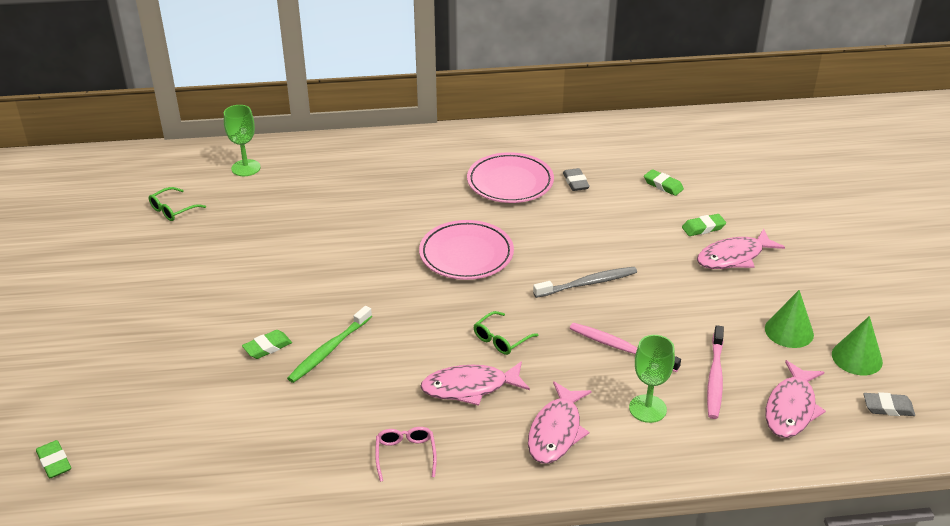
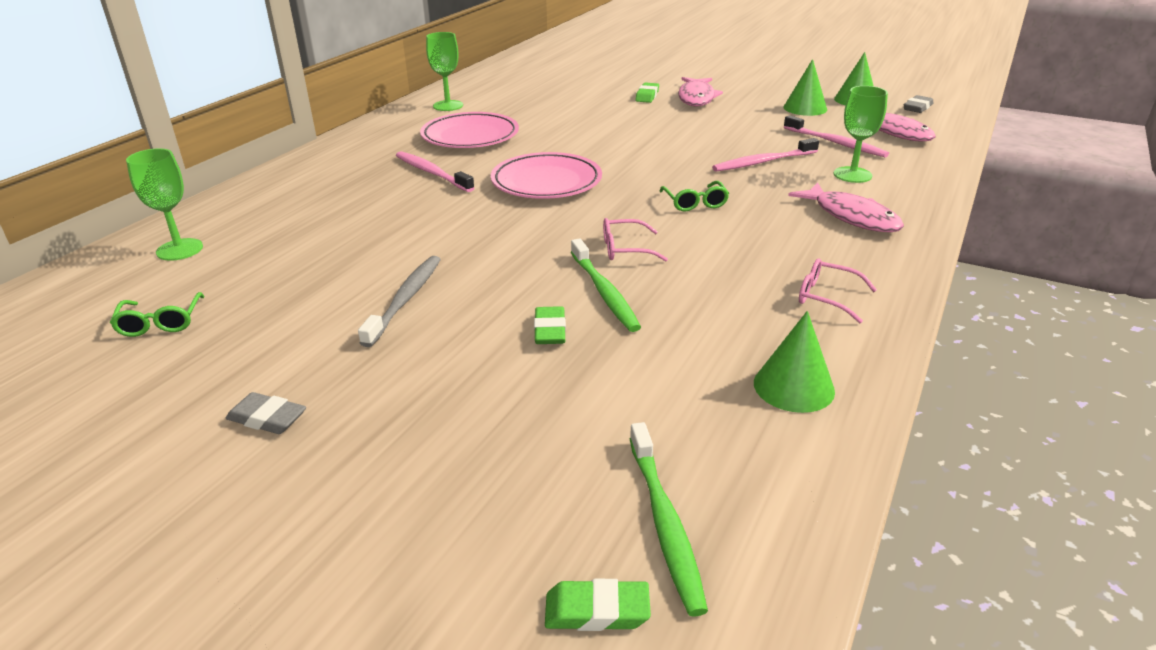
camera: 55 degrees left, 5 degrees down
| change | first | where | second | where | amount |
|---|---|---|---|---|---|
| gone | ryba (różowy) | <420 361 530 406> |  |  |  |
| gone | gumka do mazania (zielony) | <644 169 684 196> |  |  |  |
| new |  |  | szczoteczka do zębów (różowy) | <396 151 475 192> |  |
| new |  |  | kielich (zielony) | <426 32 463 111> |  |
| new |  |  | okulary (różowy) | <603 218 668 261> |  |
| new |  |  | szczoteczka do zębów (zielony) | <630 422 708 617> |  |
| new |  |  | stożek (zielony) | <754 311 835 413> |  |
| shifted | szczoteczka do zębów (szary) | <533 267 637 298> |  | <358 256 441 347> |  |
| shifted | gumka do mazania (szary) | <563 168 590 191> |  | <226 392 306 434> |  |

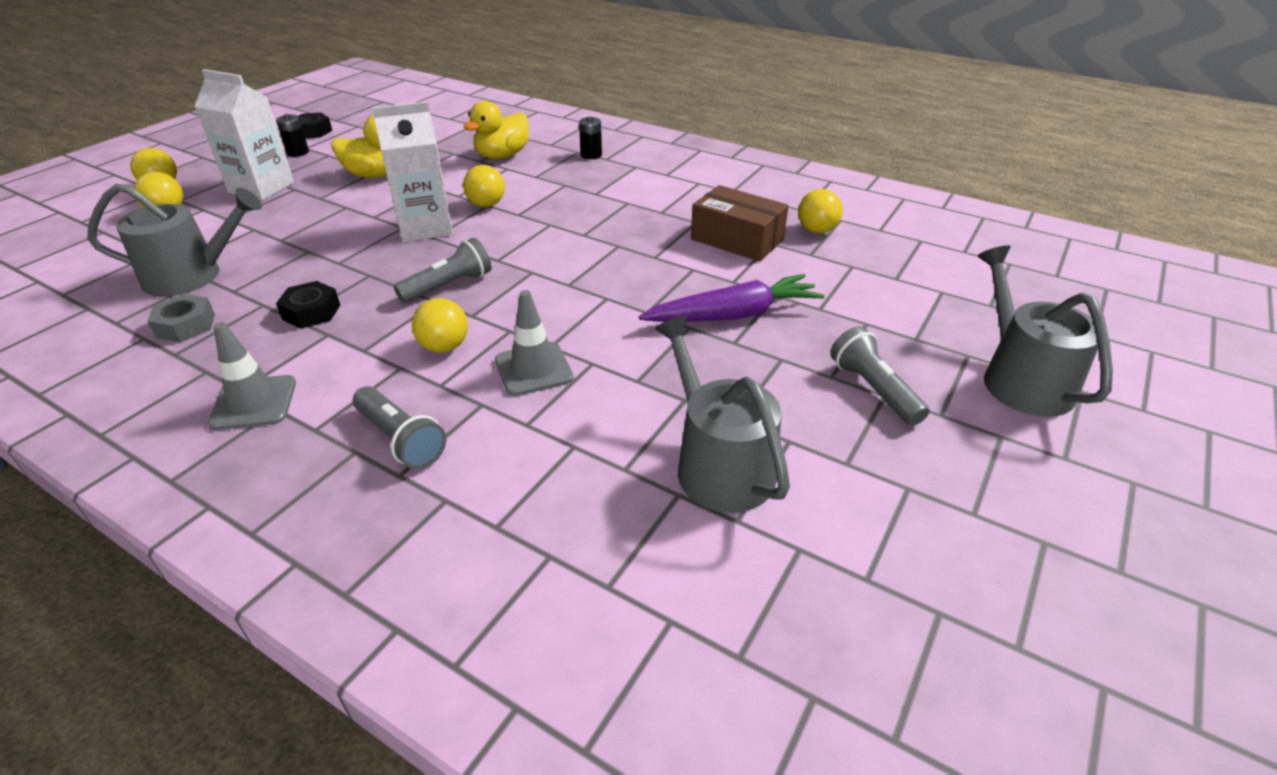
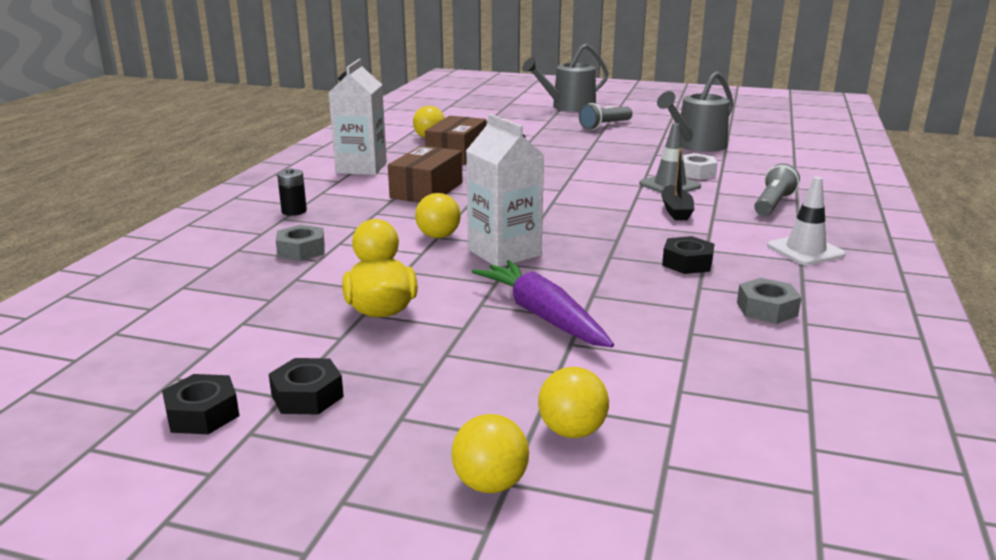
camera: 105 degrees left, 15 degrees down
| change | first | where | second | where | amount |
|---|---|---|---|---|---|
| gone | konewka (szary) | <87 184 262 297> |  |  |  |
| gone | latarka (szary) | <394 238 492 303> |  |  |  |
| new |  |  | pudełko (brązowy) | <388 146 462 203> |  |
| new |  |  | nakrętka (biały) | <683 153 718 180> |  |
| shifted | karton mleka (biały) | <194 69 294 201> |  | <329 59 387 175> |  |
| shifted | marchewka (fioletowy) | <639 274 825 322> |  | <472 260 614 347> |  |
| swapped | bateria (czarny) | <276 114 309 157> | nakrętka (czarny) | <269 358 344 415> |  |
| swapped | piłka (żółty) | <412 298 468 353> | łódka (czarny) | <661 148 694 220> |  |
| swapped | kaczka (żółty) | <464 101 529 159> | nakrętka (szary) | <276 225 325 261> |  |
| repainted | pachołek (szary) | <208 322 296 430> | pachołek (biały) | <767 177 846 265> |  |

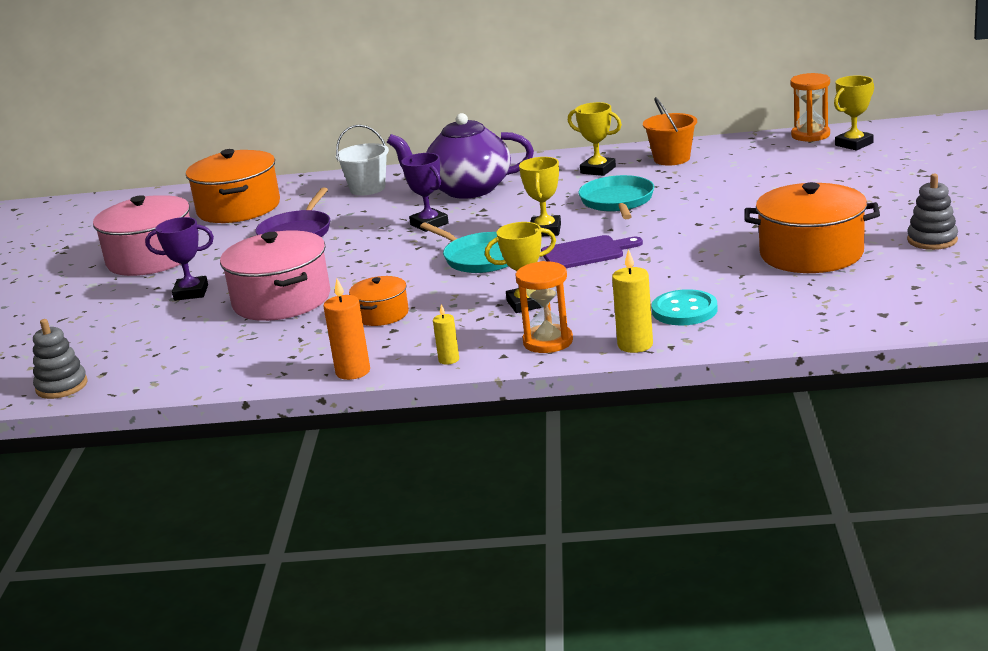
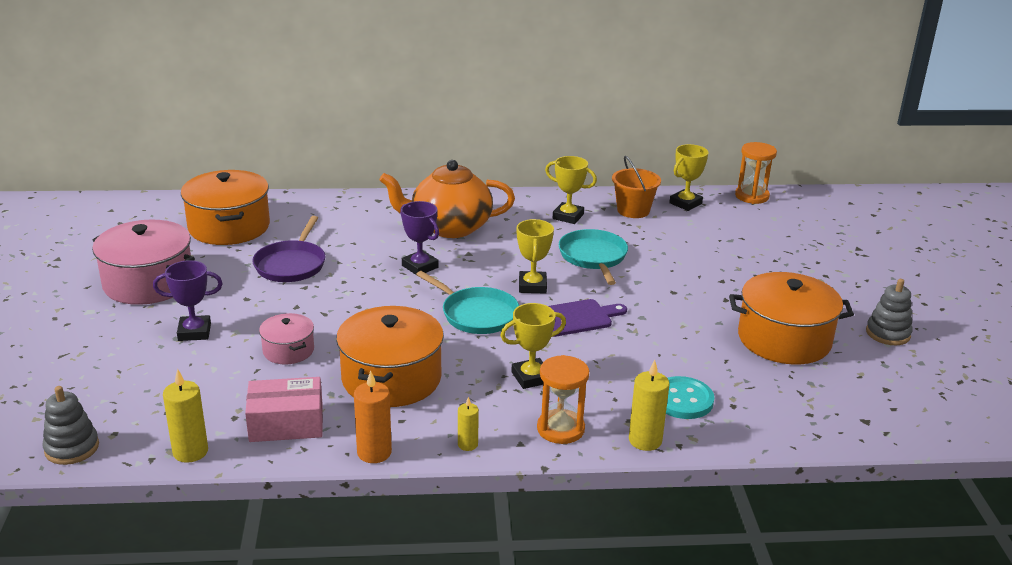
camera: 10 degrees left, 5 degrees up
| change | first | where | second | where | amount |
|---|---|---|---|---|---|
| gone | wiadro (biały) | <336 125 389 195> |  |  |  |
| new |  |  | świeca (żółty) | <163 369 208 463> |  |
| new |  |  | pudełko (różowy) | <245 377 323 442> |  |
| shifted | puchar (żółty) | <834 76 874 151> |  | <669 144 708 211> |  |
| repainted | imbryk (fioletowy) | <387 113 534 199> | imbryk (pomarańczowy) | <379 160 515 238> |  |
| scaled | garnek (różowy) | <220 230 330 321> |  | <259 313 314 364> | x0.53 |
| scaled | garnek (pomarańczowy) | <349 276 409 326> |  | <336 306 444 407> | x1.89 |

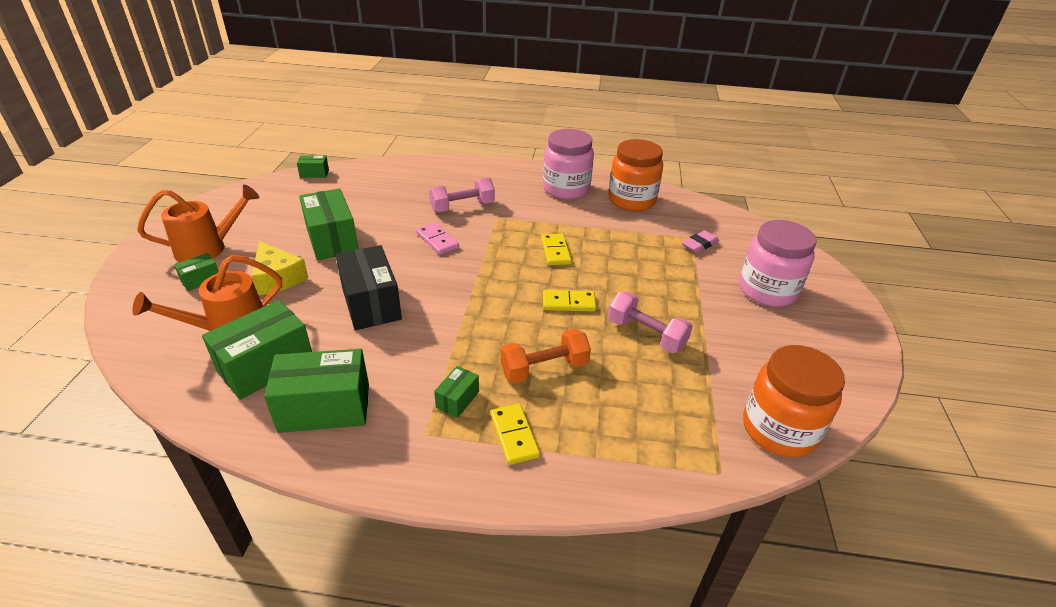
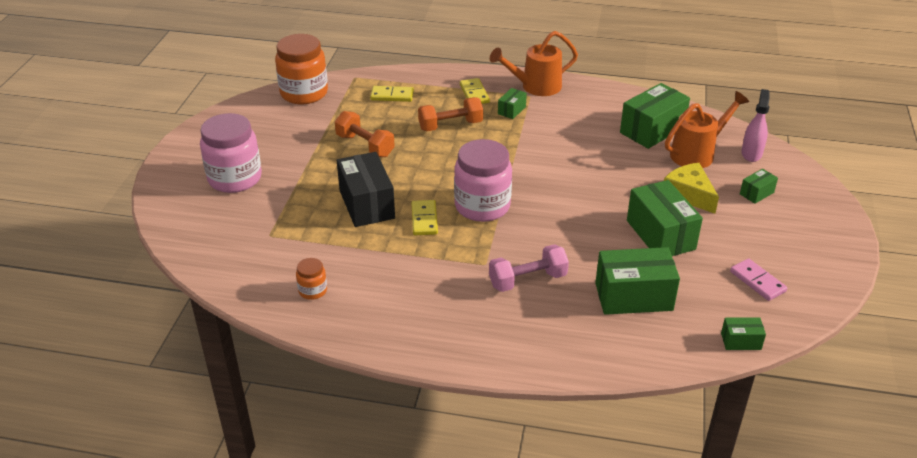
camera: 175 degrees left, 0 degrees up
| change | first | where | second | where | amount |
|---|---|---|---|---|---|
| gone | gumka do mazania (różowy) | <682 230 719 253> |  |  |  |
| new |  |  | spryskiwacz (różowy) | <741 89 770 162> |  |
| shifted | konewka (pomarańczowy) | <137 185 259 262> |  | <490 31 578 96> |  |
| shifted | pudełko (zielony) | <264 349 369 433> |  | <595 247 680 315> |  |
| shifted | pudełko (czarny) | <336 245 402 330> |  | <337 152 395 227> |  |
| shifted | kostka domina (różowy) | <416 223 459 255> |  | <730 258 787 301> |  |
| shifted | słoik (różowy) | <543 129 594 199> |  | <454 139 512 222> |  |
| shifted | kostka domina (żółty) | <543 290 597 312> |  | <370 86 414 102> |  |
| repainted | hantel (różowy) | <608 292 693 353> | hantel (pomarańczowy) | <335 111 395 157> |  |
| scaled | słoik (pomarańczowy) | <608 139 663 211> |  | <296 258 327 300> | x0.47 |

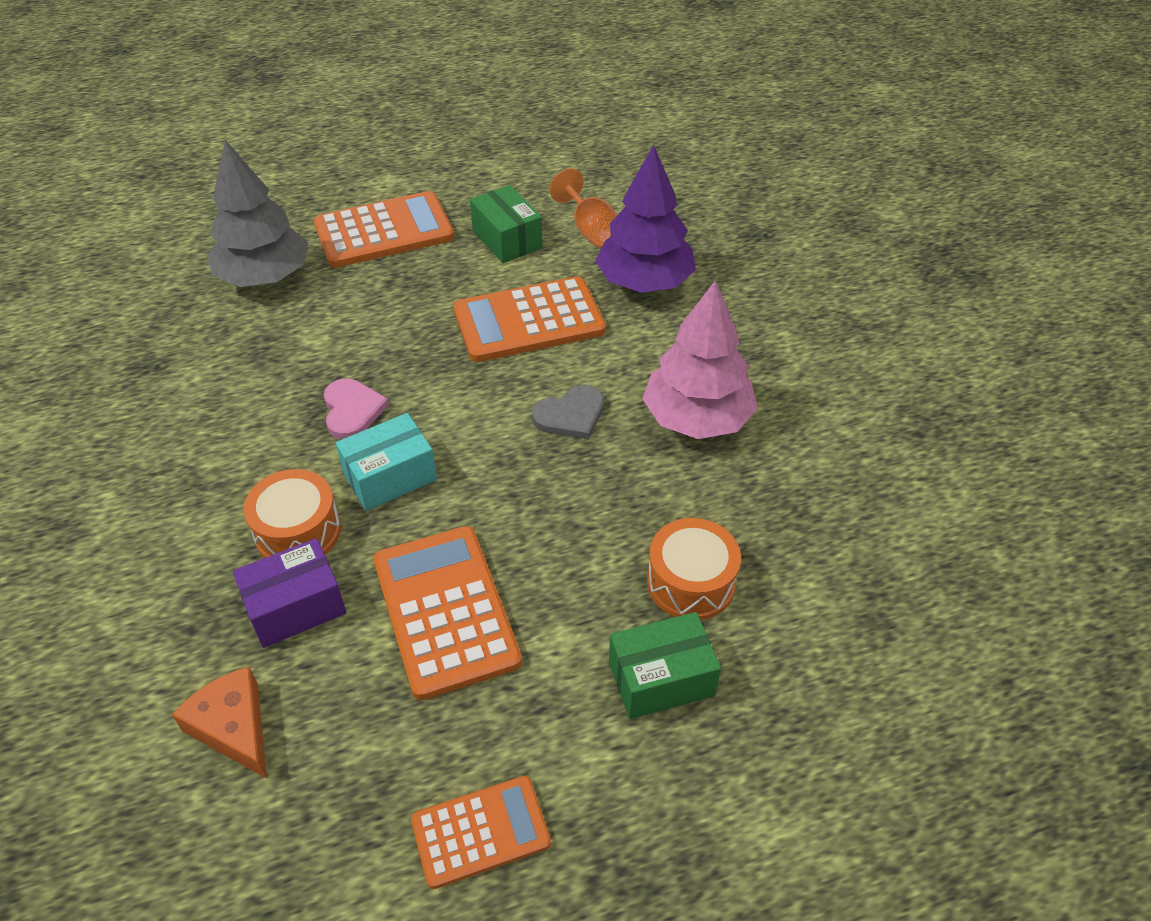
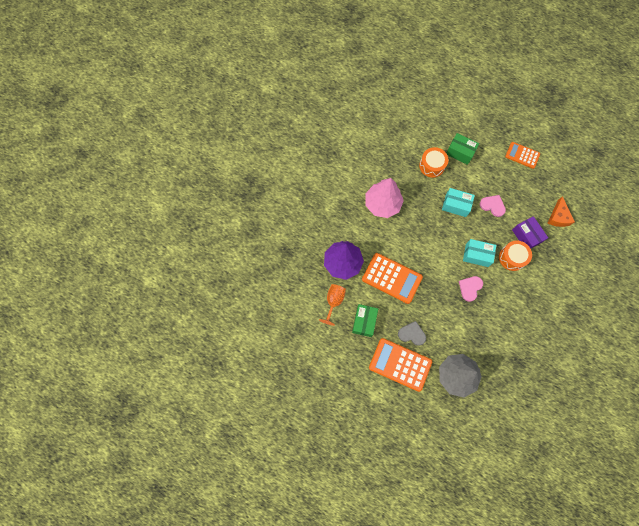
camera: 135 degrees left, 25 degrees up
| change | first | where | second | where | amount |
|---|---|---|---|---|---|
| new |  |  | pudełko (turkusowy) | <442 188 475 217> |  |
| shifted | serce (szary) | <532 385 604 439> |  | <398 321 426 346> |  |
| swapped | kalkulator (pomarańczowy) | <373 526 522 700> | serce (różowy) | <480 195 506 217> |  |
| rotated | pudełko (fioletowy) | <233 538 346 648> |  | <512 216 548 249> | 45 degrees clockwise |

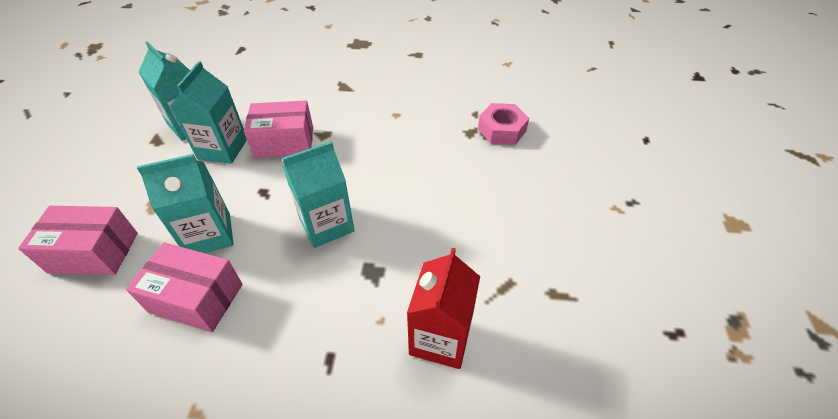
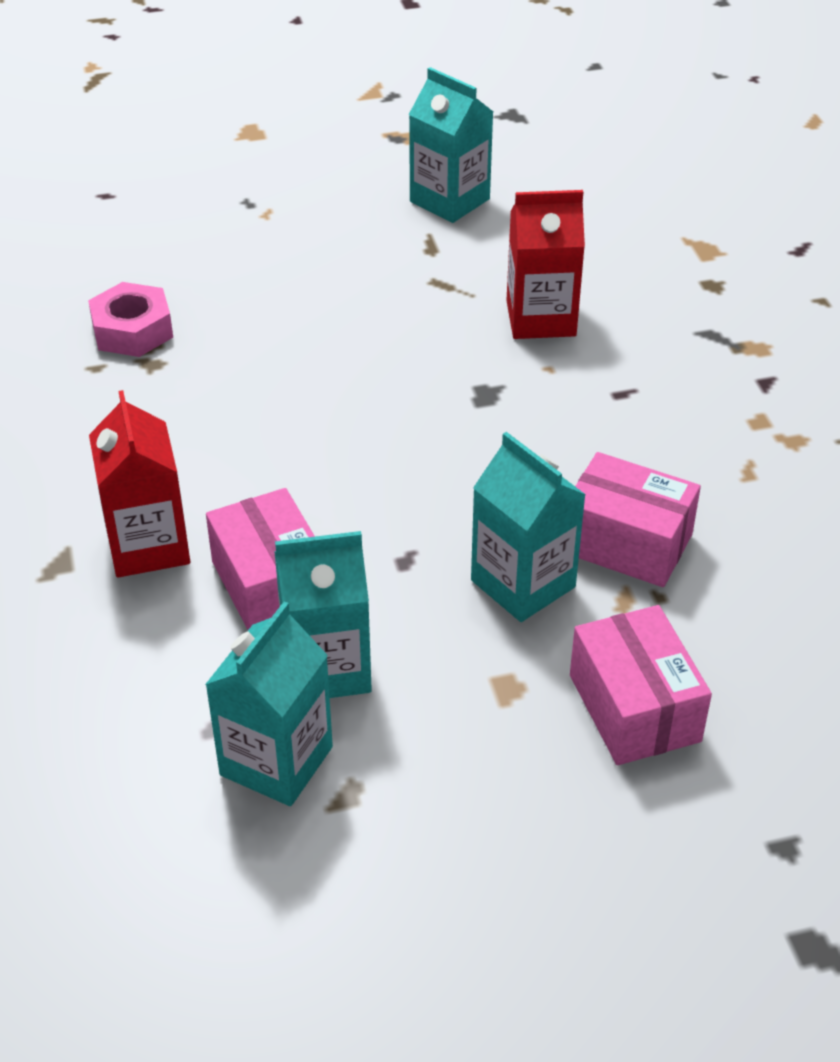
camera: 110 degrees left, 5 degrees down
| change | first | where | second | where | amount |
|---|---|---|---|---|---|
| new |  |  | karton mleka (czerwony) | <89 390 190 578> |  |
| shifted | karton mleka (turkusowy) | <282 141 355 248> |  | <409 67 493 223> |  |
| rotated | pudełko (różowy) | <126 242 243 332> |  | <575 452 701 587> | 60 degrees counterclockwise |

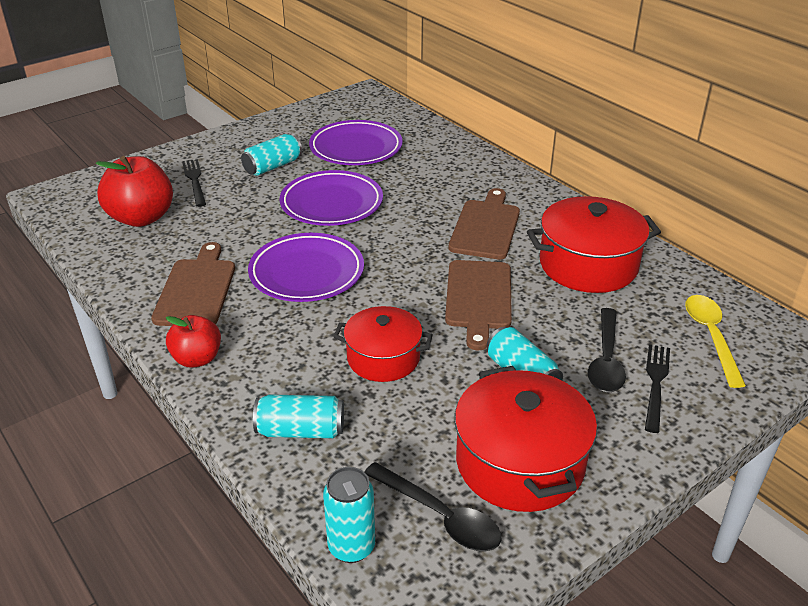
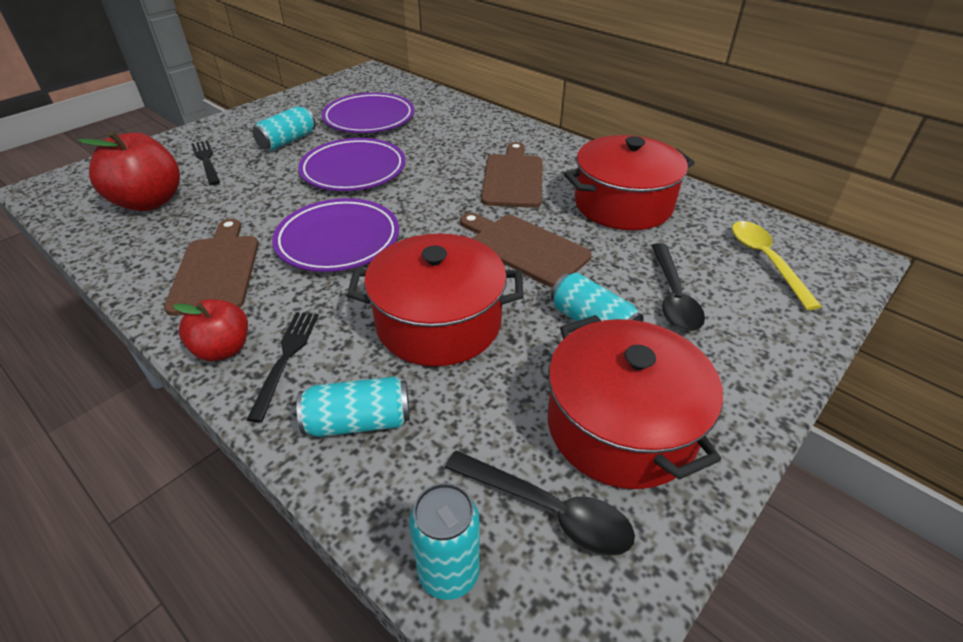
camera: 10 degrees left, 5 degrees up
| change | first | where | second | where | amount |
|---|---|---|---|---|---|
| shifted | widelec (czarny) | <645 344 670 433> |  | <246 312 319 422> |  |
| rotated | deska do krojenia (brązowy) | <445 260 512 350> |  | <460 213 592 287> | 135 degrees clockwise |
| scaled | garnek (czerwony) | <334 306 433 382> |  | <347 234 524 366> | x1.54 |

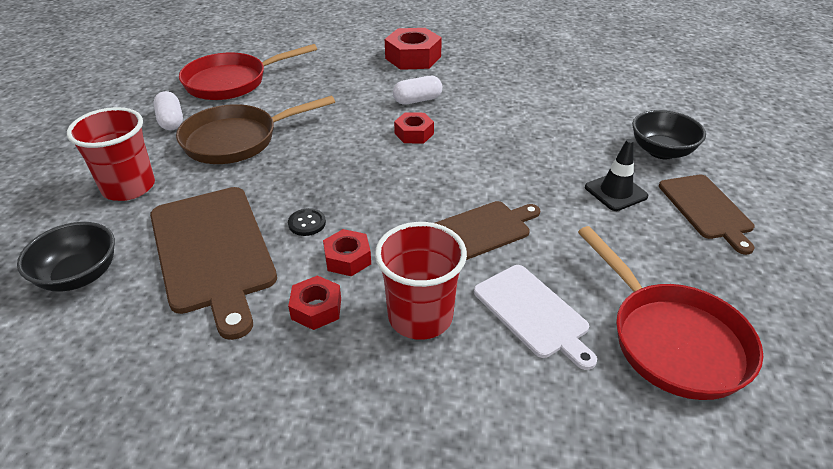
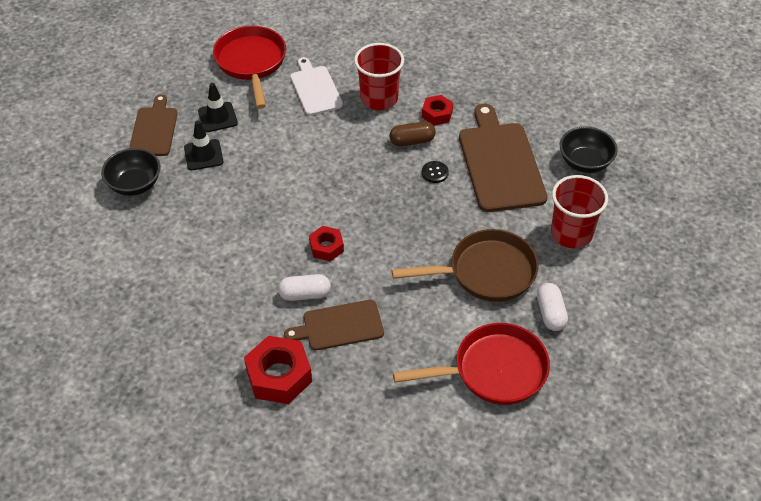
camera: 165 degrees left, 10 degrees up
| change | first | where | second | where | amount |
|---|---|---|---|---|---|
| new |  |  | pachołek (czarny) | <198 83 238 132> |  |
| shifted | deska do krojenia (brązowy) | <435 201 540 260> |  | <284 300 384 351> |  |
| swapped | nakrętka (czerwony) | <323 229 371 276> | kapsułka (brązowy) | <389 121 436 146> |  |

